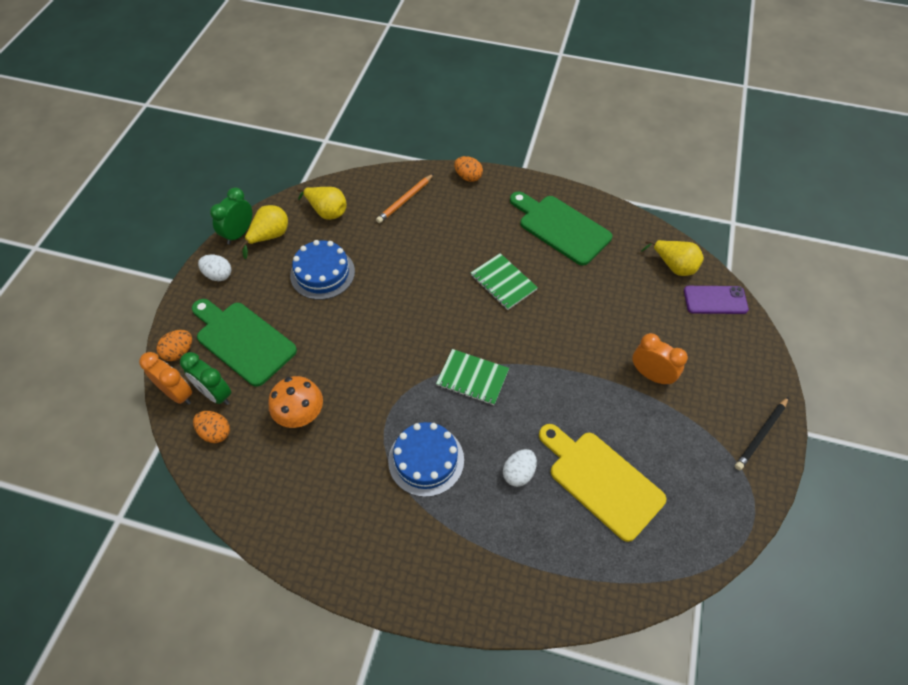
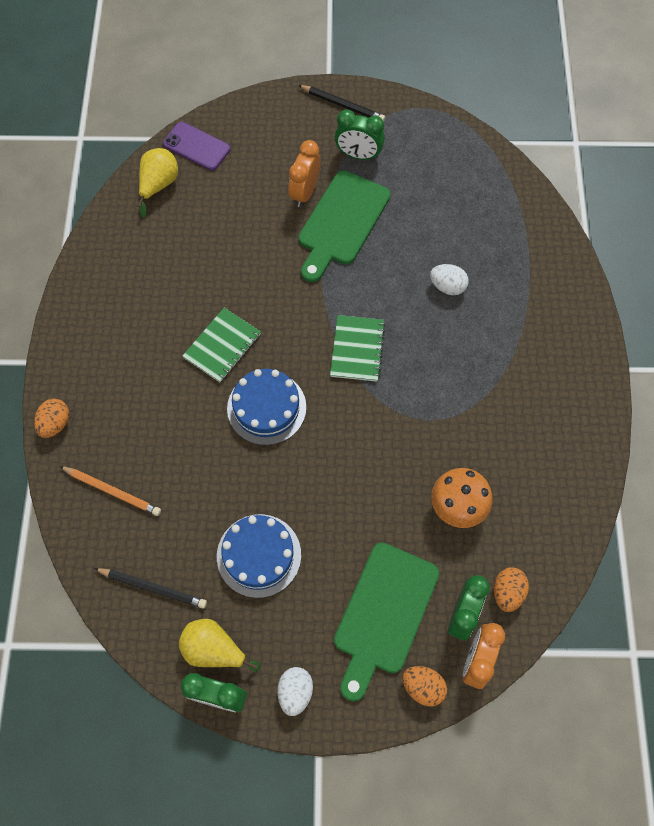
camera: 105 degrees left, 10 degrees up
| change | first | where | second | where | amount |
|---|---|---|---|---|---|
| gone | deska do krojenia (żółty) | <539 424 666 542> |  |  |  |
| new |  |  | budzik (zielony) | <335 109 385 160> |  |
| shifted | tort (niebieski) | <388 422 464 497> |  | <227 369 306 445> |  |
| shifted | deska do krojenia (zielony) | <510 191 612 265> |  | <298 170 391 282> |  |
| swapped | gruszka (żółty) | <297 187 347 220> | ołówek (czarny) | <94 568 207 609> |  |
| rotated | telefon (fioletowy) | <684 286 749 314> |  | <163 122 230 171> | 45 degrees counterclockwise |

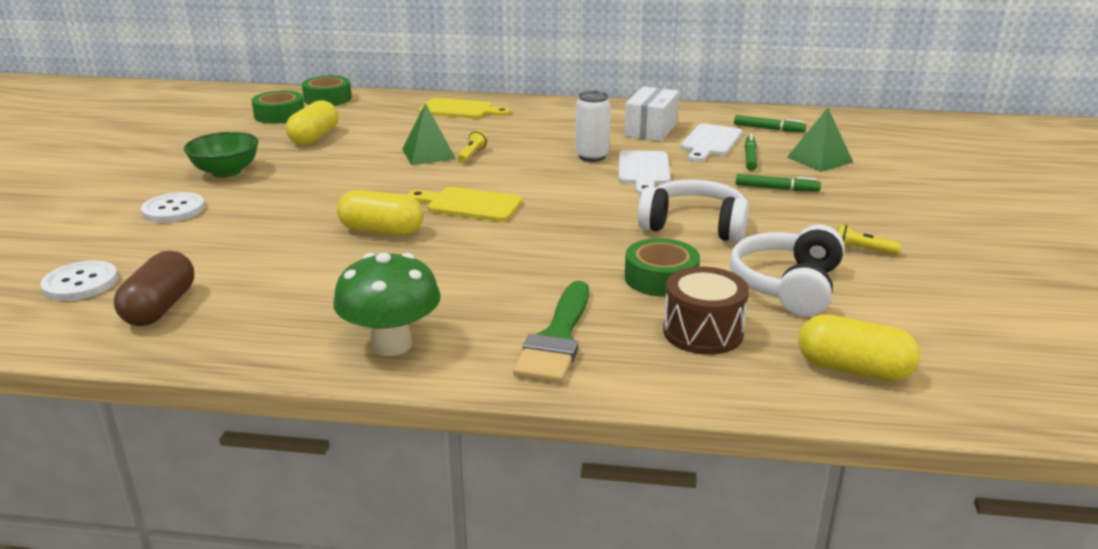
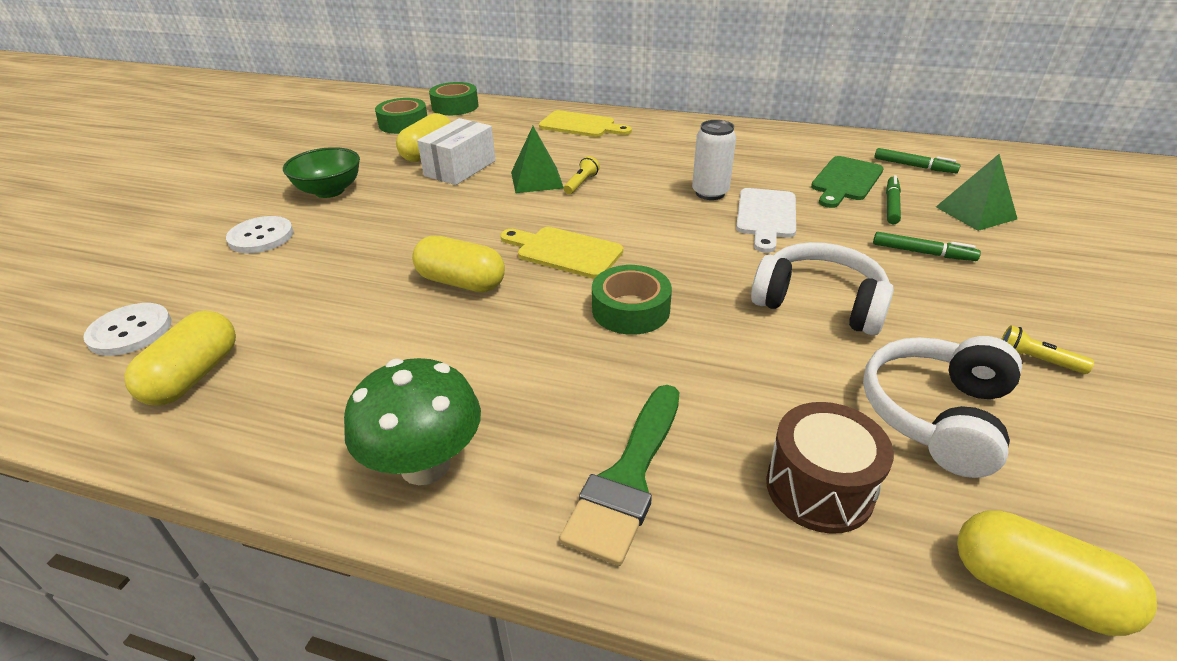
camera: 10 degrees right, 10 degrees up
| change | first | where | second | where | amount |
|---|---|---|---|---|---|
| shifted | pudełko (biały) | <624 86 679 141> |  | <417 118 496 185> |  |
| shifted | taśma klejąca (zielony) | <625 238 700 297> |  | <592 265 672 335> |  |
| repainted | kapsułka (brązowy) | <114 251 194 326> | kapsułka (żółty) | <124 311 236 406> |  |
| repainted | deska do krojenia (biały) | <681 123 742 162> | deska do krojenia (zielony) | <811 156 884 208> |  |

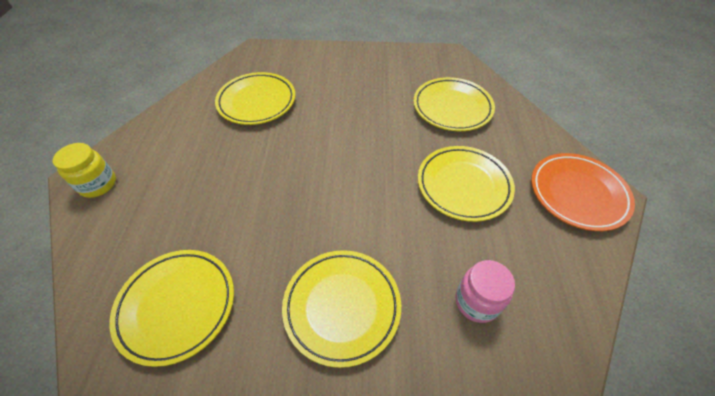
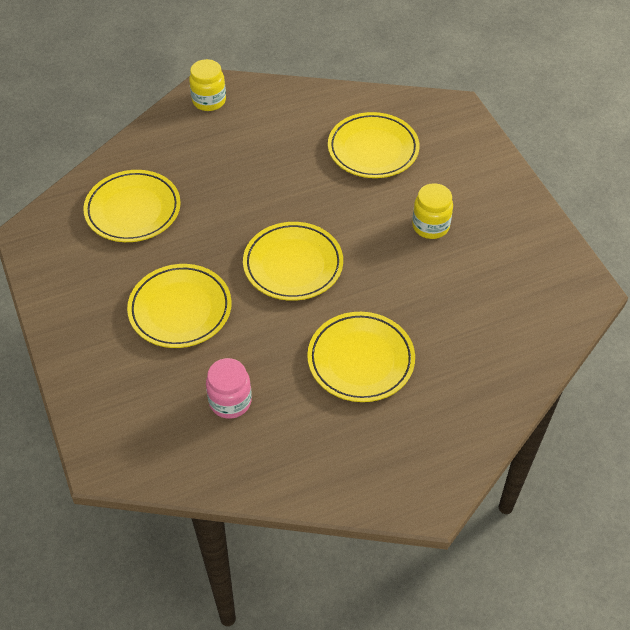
camera: 65 degrees right, 0 degrees up
| change | first | where | second | where | amount |
|---|---|---|---|---|---|
| gone | talerz (pomarańczowy) | <531 153 635 231> |  |  |  |
| new |  |  | słoik (żółty) | <412 183 453 239> |  |
| shifted | talerz (żółty) | <413 77 495 131> |  | <243 222 343 301> |  |

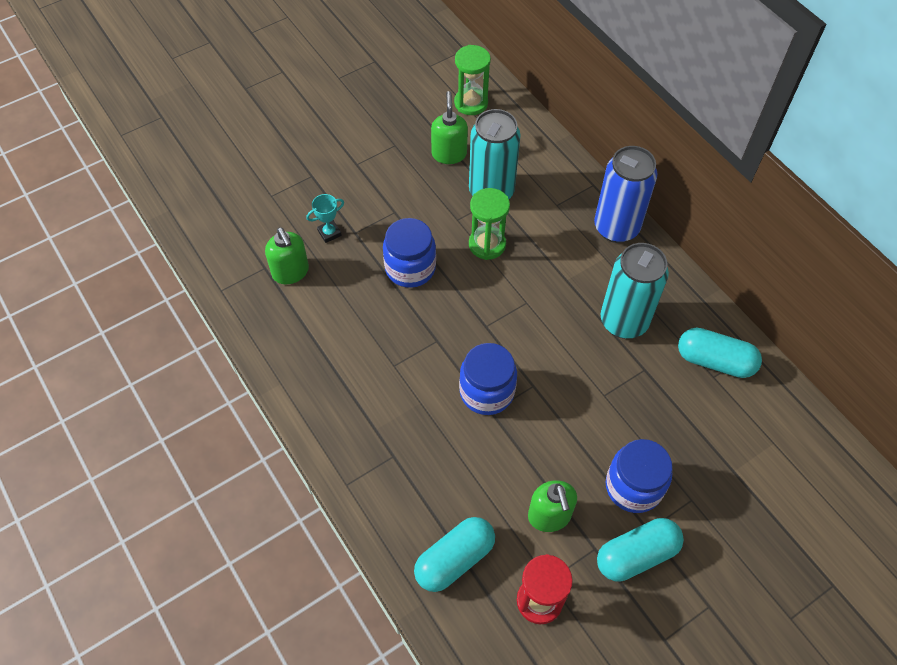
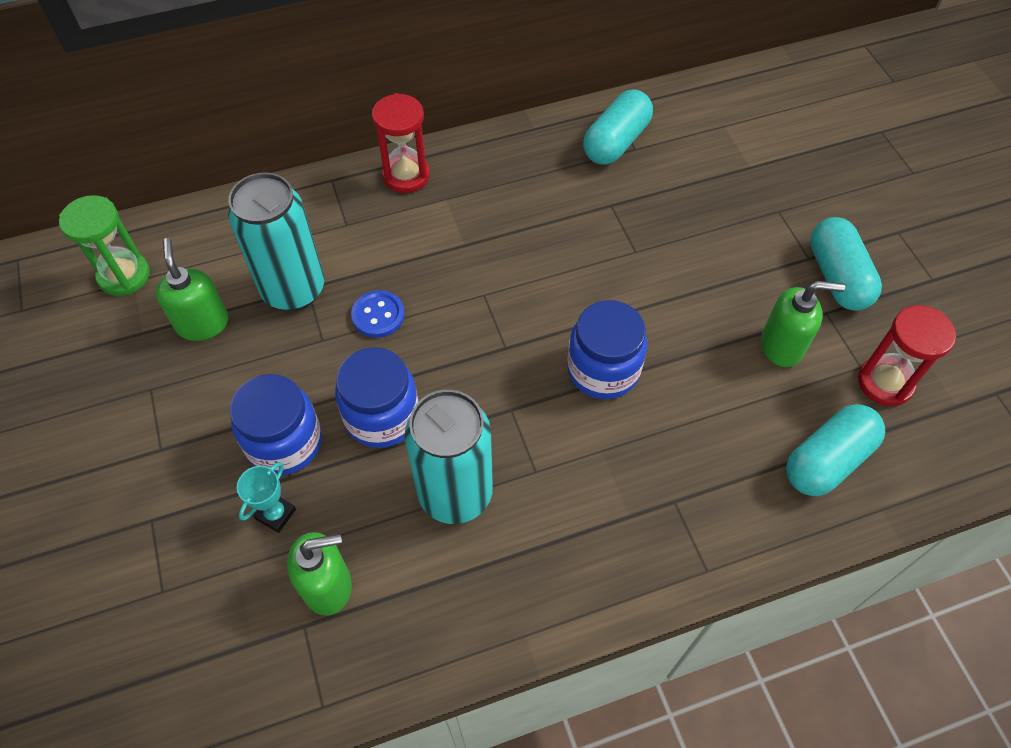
camera: 75 degrees left, 0 degrees up
| change | first | where | second | where | amount |
|---|---|---|---|---|---|
| shifted | puszka (turkusowy) | <601 243 669 339> |  | <405 390 493 524> |  |
| shifted | słoik (niebieski) | <606 439 672 513> |  | <230 374 322 475> |  |
| swapped | klepsydra (zielony) | <469 188 510 260> | guzik (niebieski) | <351 290 405 338> |  |
| swapped | puszka (niebieski) | <594 146 657 243> | klepsydra (czerwony) | <372 93 430 193> |  |
| rotated | puchar (turkusowy) | <306 194 344 243> |  | <237 462 296 533> | 45 degrees clockwise |
| rotated | kapsułka (turkusowy) | <414 517 495 592> |  | <786 404 885 496> | 75 degrees clockwise |
| rotated | dozownik mydła (zielony) | <431 91 468 164> |  | <156 238 228 341> | 60 degrees clockwise |

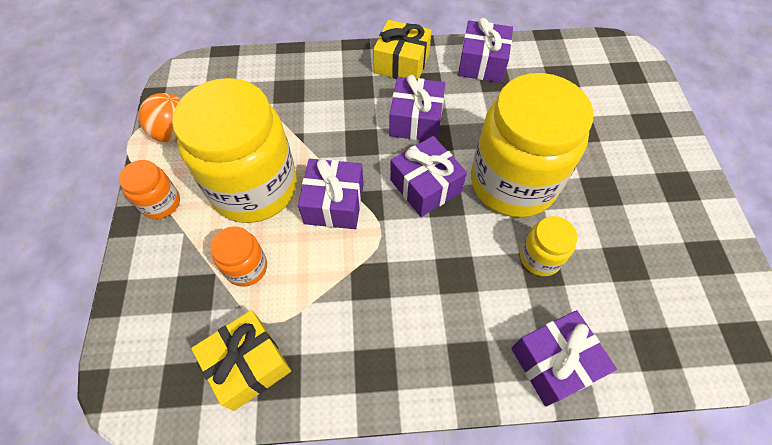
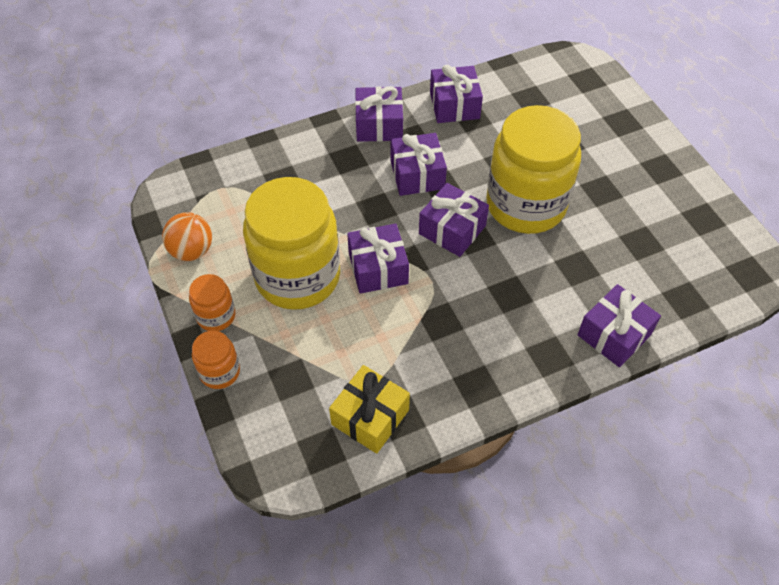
camera: 20 degrees left, 5 degrees down
| change | first | where | second | where | amount |
|---|---|---|---|---|---|
| gone | słoik (żółty) | <520 216 578 276> |  |  |  |
| shifted | słoik (pomarańczowy) | <210 227 267 287> |  | <192 330 240 389> |  |
| repainted | prezent (żółty) | <373 20 432 79> | prezent (fioletowy) | <355 86 403 142> |  |

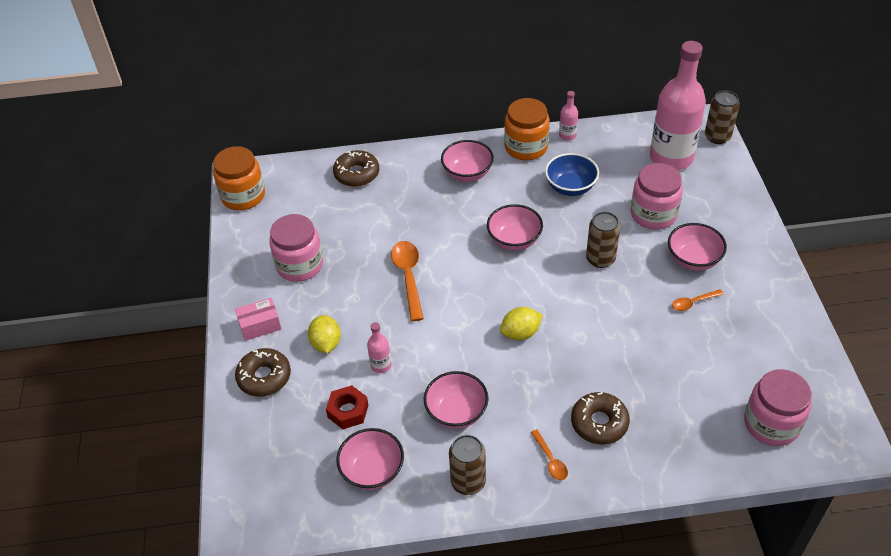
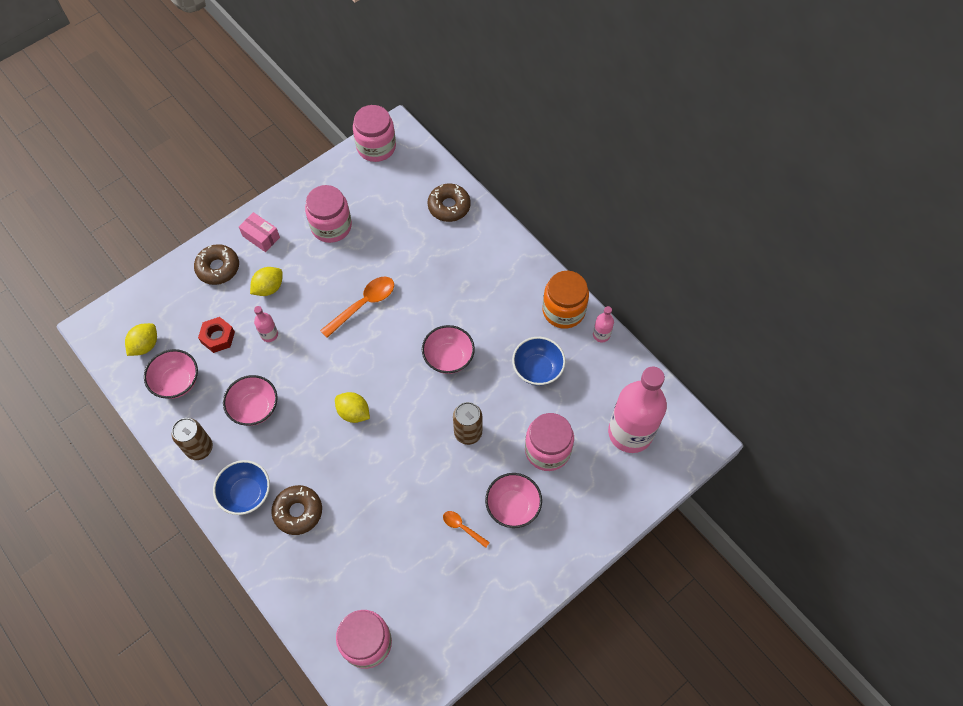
camera: 55 degrees right, 15 degrees up
| change | first | where | second | where | amount |
|---|---|---|---|---|---|
| gone | miska (różowy) | <441 140 494 182> |  |  |  |
| gone | puszka (brązowy) | <705 90 740 144> |  |  |  |
| new |  |  | cytryna (żółty) | <125 323 157 356> |  |
| swapped | łyżka (pomarańczowy) | <531 429 568 480> | miska (niebieski) | <213 460 270 515> |  |
| repainted | słoik (pomarańczowy) | <213 146 265 210> | słoik (różowy) | <353 105 396 162> |  |

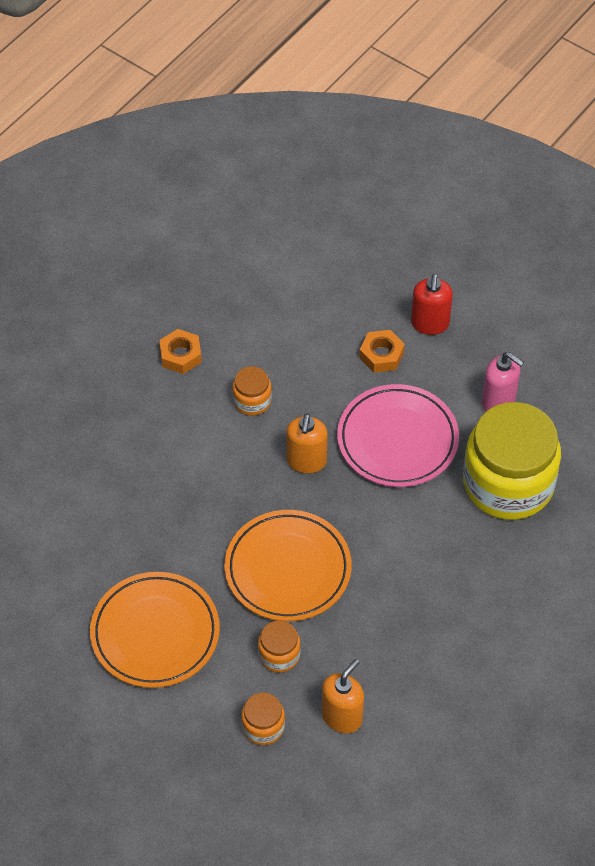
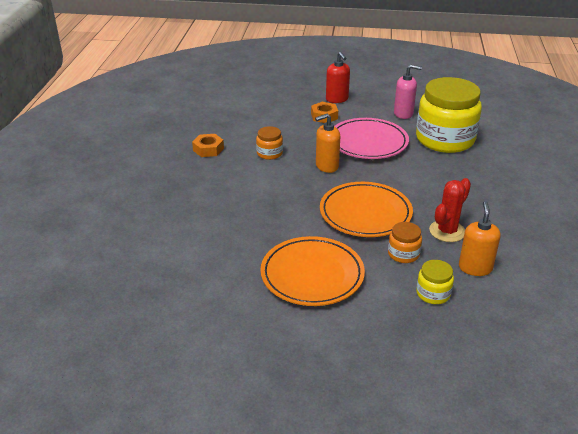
camera: 30 degrees left, 20 degrees down
| change | first | where | second | where | amount |
|---|---|---|---|---|---|
| new |  |  | kaktus (czerwony) | <429 178 471 242> |  |
| repainted | słoik (pomarańczowy) | <241 693 285 745> | słoik (żółty) | <416 260 454 304> |  |
| rotated | dozownik mydła (pomarańczowy) | <286 413 327 473> |  | <315 114 340 173> | 90 degrees clockwise |

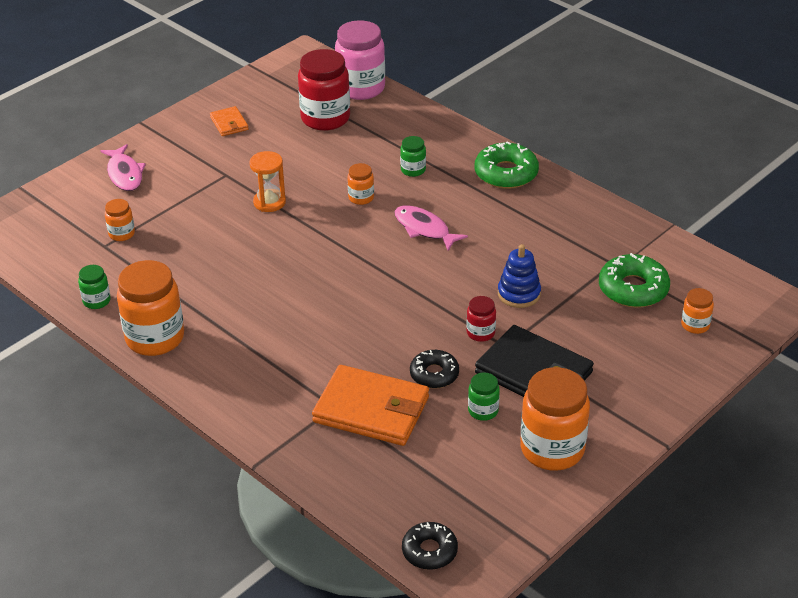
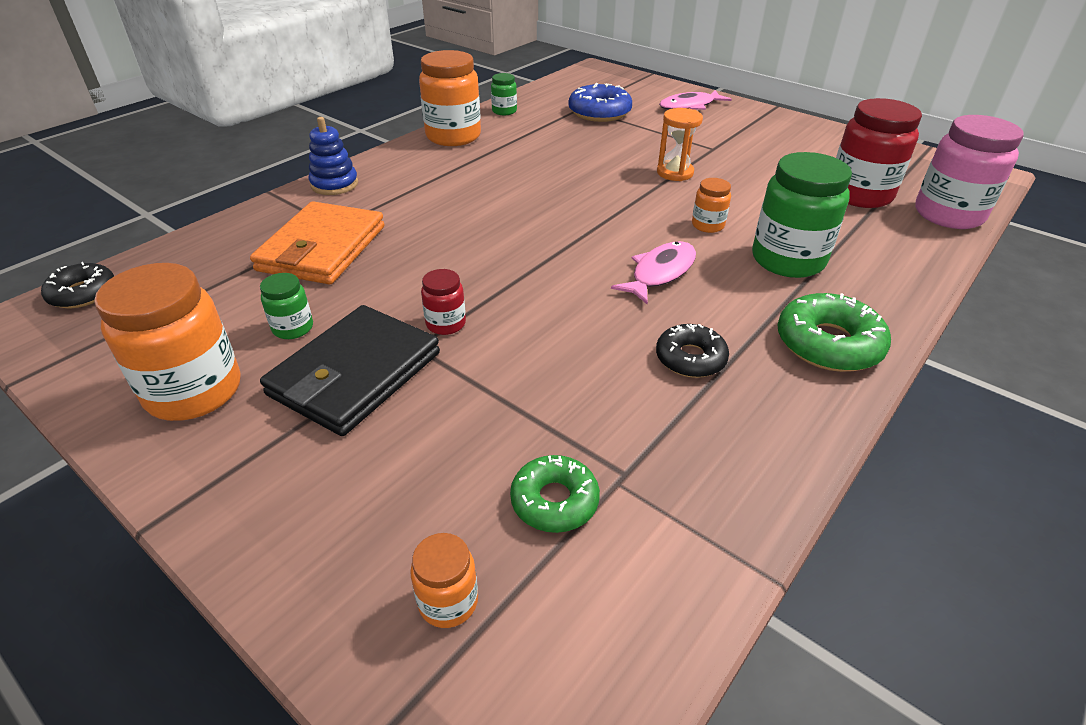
camera: 85 degrees right, 0 degrees up
| change | first | where | second | where | amount |
|---|---|---|---|---|---|
| gone | portfel (pomarańczowy) | <210 106 249 136> |  |  |  |
| shifted | donut (czarny) | <410 350 459 388> |  | <656 324 729 378> |  |
| shifted | zabawka nakładanka (niebieski) | <498 244 541 308> |  | <309 117 358 195> |  |
| swapped | słoik (pomarańczowy) | <105 199 135 241> | donut (niebieski) | <568 83 632 122> |  |
| scaled | słoik (zielony) | <400 136 426 177> |  | <752 152 852 278> | x2.07 |
| scaled | donut (zielony) | <599 253 670 308> |  | <510 455 600 533> | x0.66 |

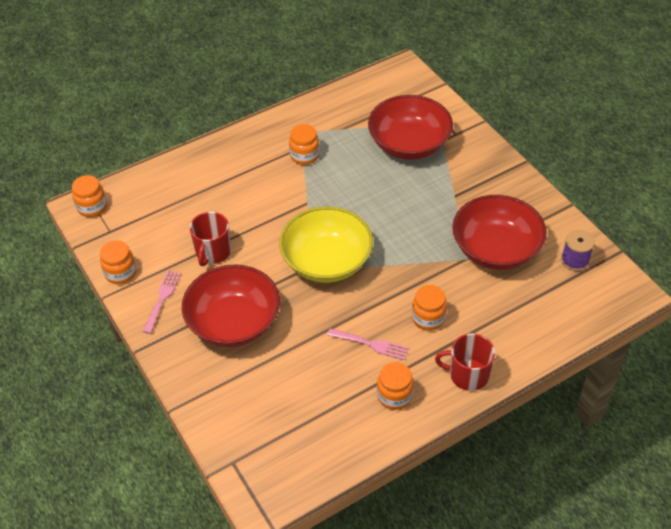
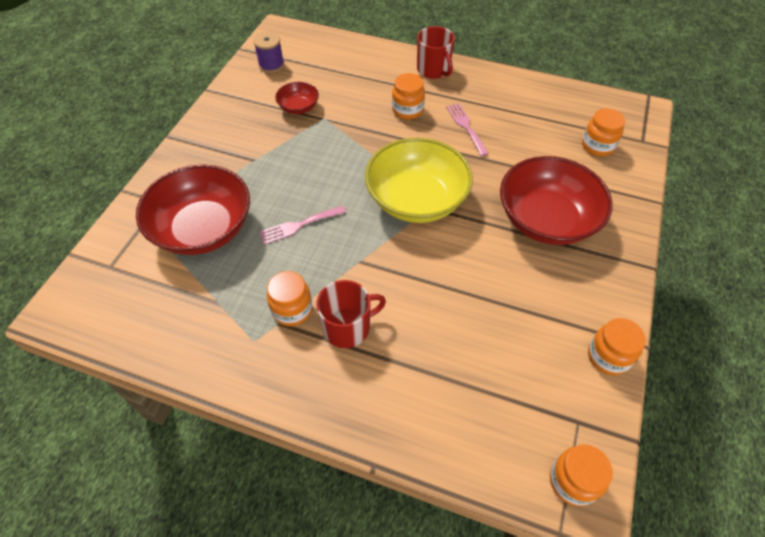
camera: 130 degrees left, 5 degrees up
| change | first | where | second | where | amount |
|---|---|---|---|---|---|
| shifted | widelec (różowy) | <143 270 181 334> |  | <259 206 346 245> |  |
| shifted | kubek (czerwony) | <190 212 231 266> |  | <316 280 386 348> |  |
| shifted | słoik (pomarańczowy) | <377 362 414 410> |  | <582 108 625 156> |  |
| scaled | miska (czerwony) | <452 195 547 270> |  | <275 82 319 114> | x0.47 |

